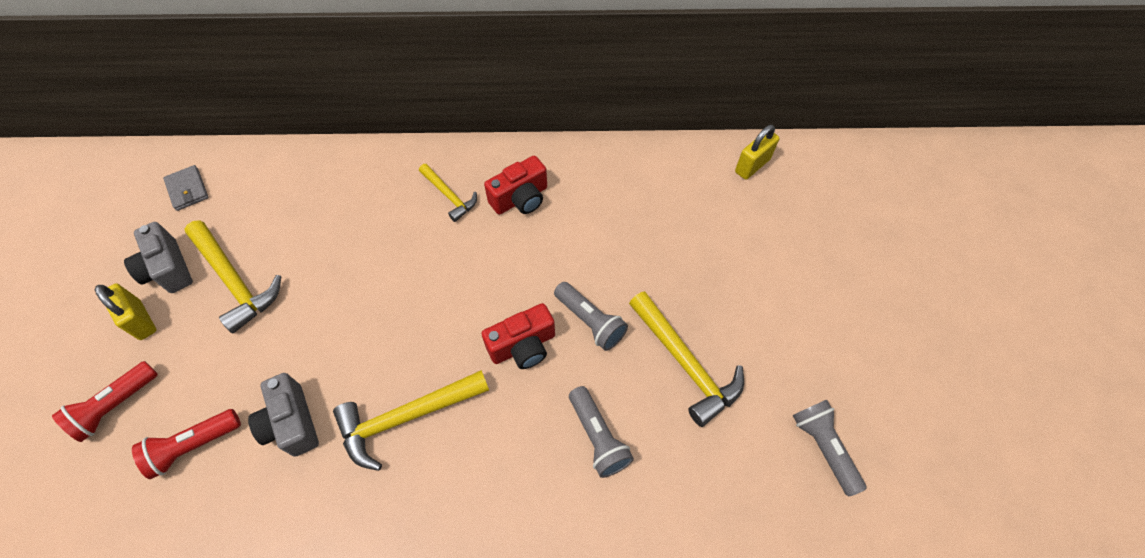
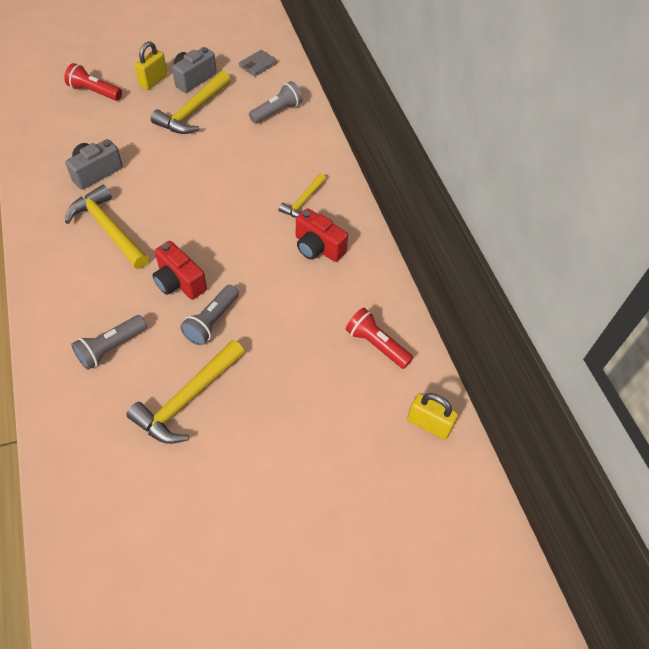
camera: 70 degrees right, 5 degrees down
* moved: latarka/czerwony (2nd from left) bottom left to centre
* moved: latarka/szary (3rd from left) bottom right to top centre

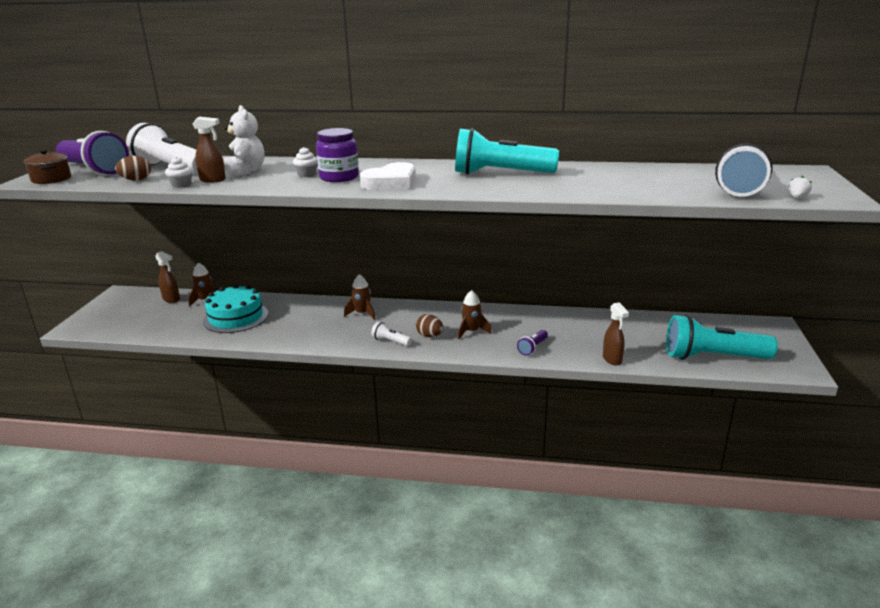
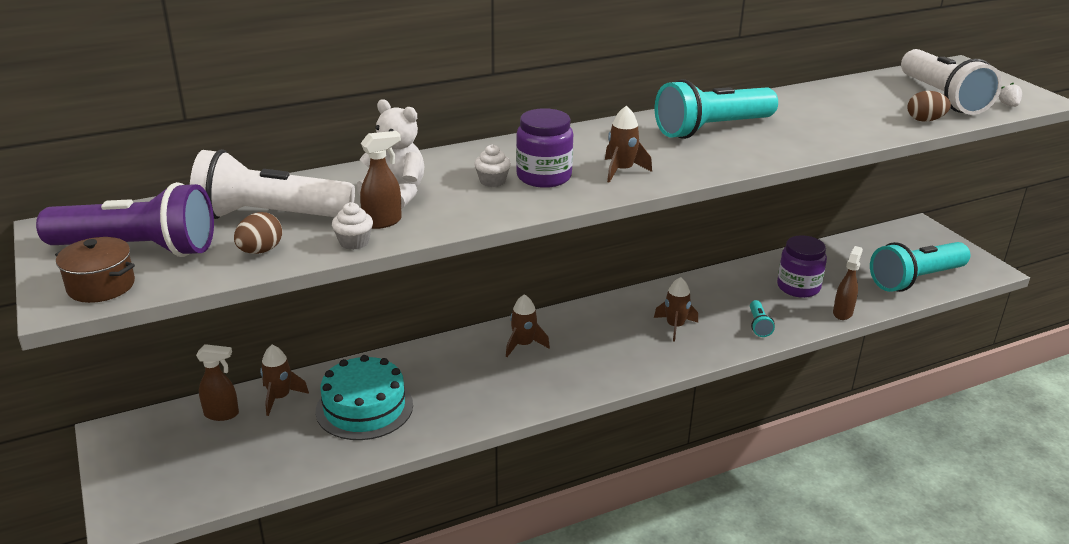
camera: 35 degrees left, 5 degrees up
* replaced: serce/biały top centre to rakieta/brązowy (3rd from left) top centre
* removed: latarka/biały (2nd from left) centre
* moved: jajko/brązowy (2nd from left) centre to top right
* recoloured: latarka/fioletowy (2nd from left) centre to latarka/turkusowy (2nd from left) middle right
* turned: spryskiwacz/brązowy (3rd from left) middle right = middle right 105 degrees counterclockwise
* added: słoik/fioletowy (2nd from left) middle right

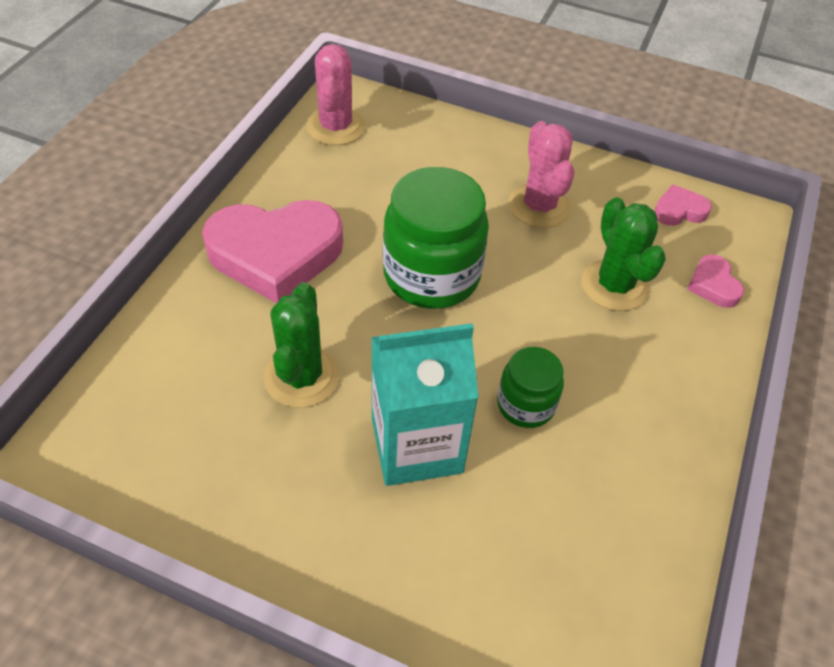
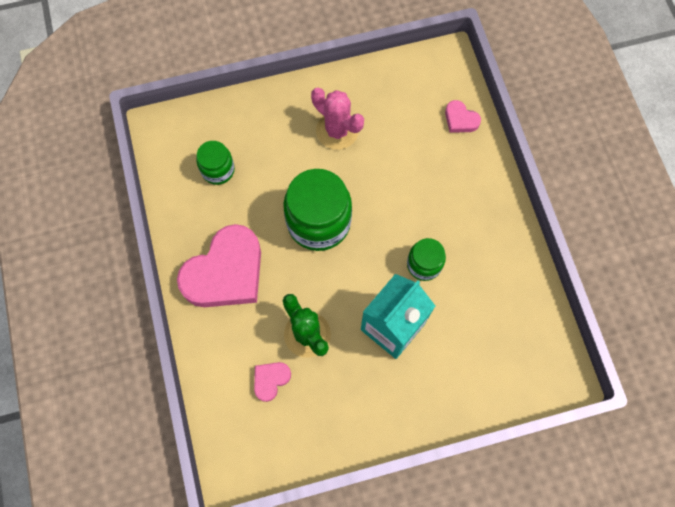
camera: 35 degrees left, 20 degrees up
* removed: kaktus/różowy (1st from left) top centre
* removed: kaktus/zielony (2nd from left) middle right
* moved: serce/różowy (2nd from left) top right to bottom centre
* added: słoik/zielony (1st from left) top left

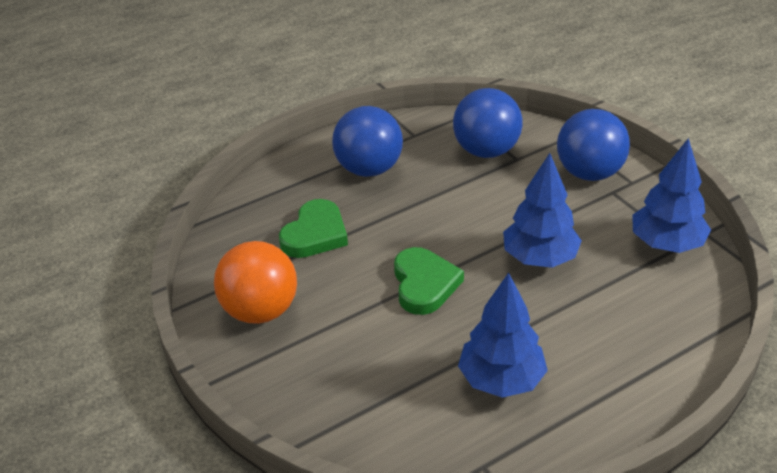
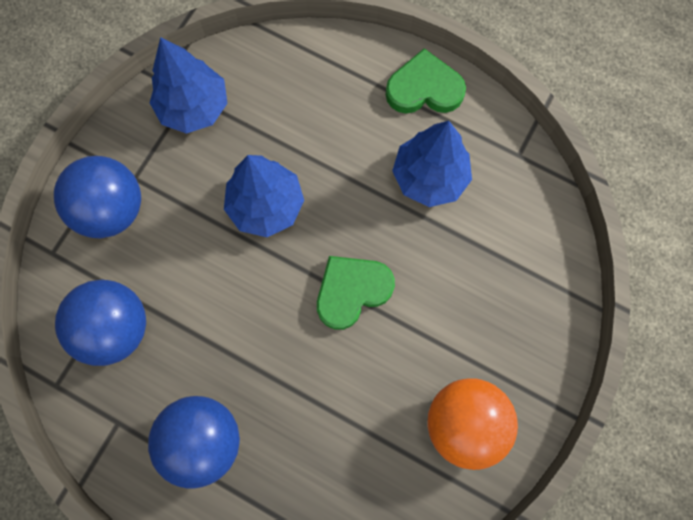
camera: 120 degrees left, 35 degrees up
* moved: serce/zielony (1st from left in the first image) centre to serce/zielony (2nd from left) top centre

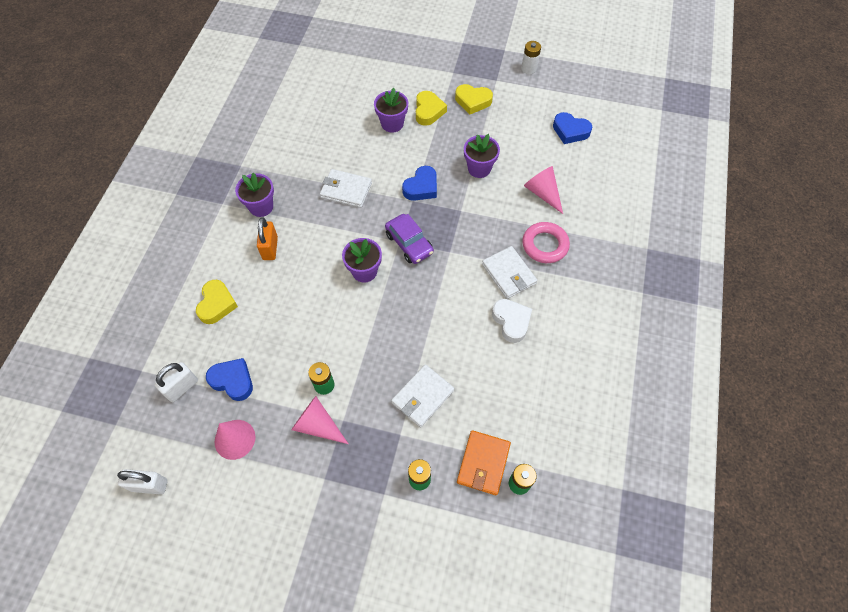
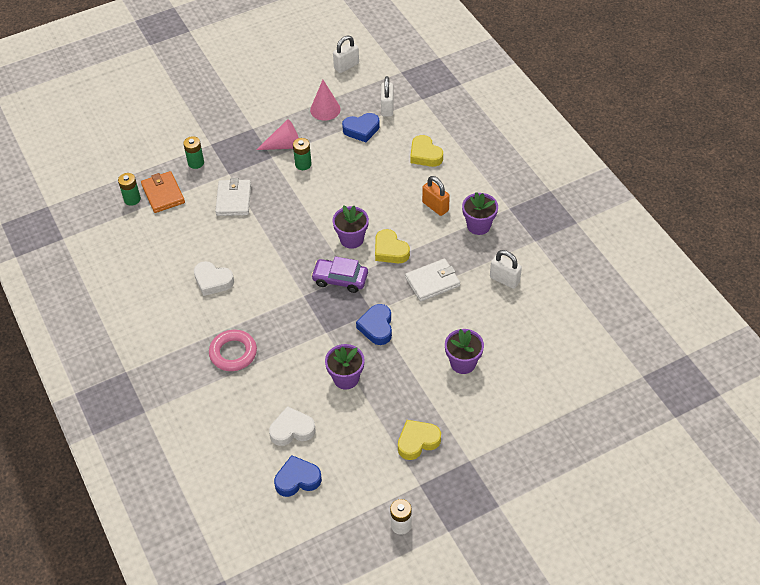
camera: 140 degrees right, 10 degrees down
* moved: serce/żółty (2nd from left in the first image) top centre to serce/żółty (1st from left) centre
* removed: portfel/biały (3rd from left) centre
* removed: stożek/różowy (3rd from left) top centre
* added: serce/biały (2nd from left) bottom centre
* added: kłódka/biały (3rd from left) centre

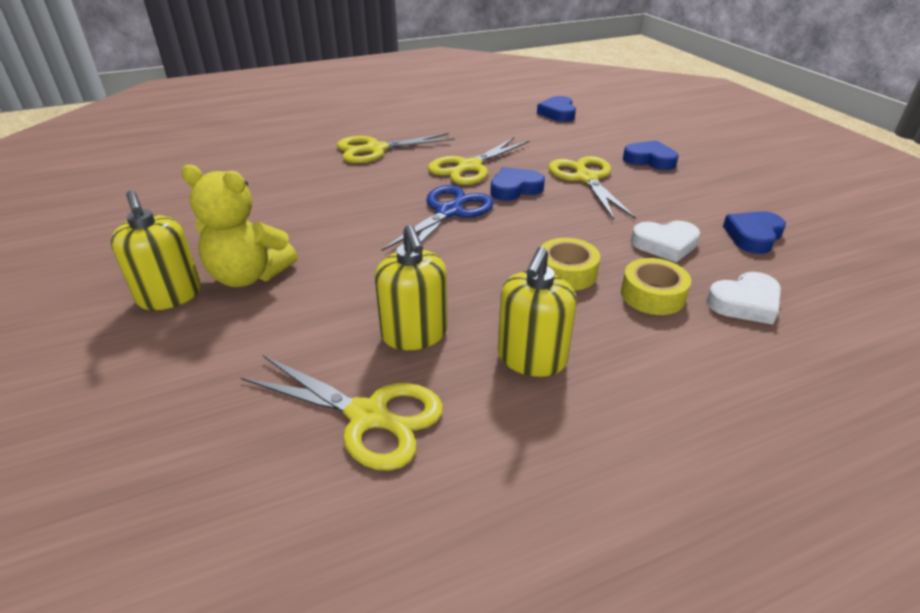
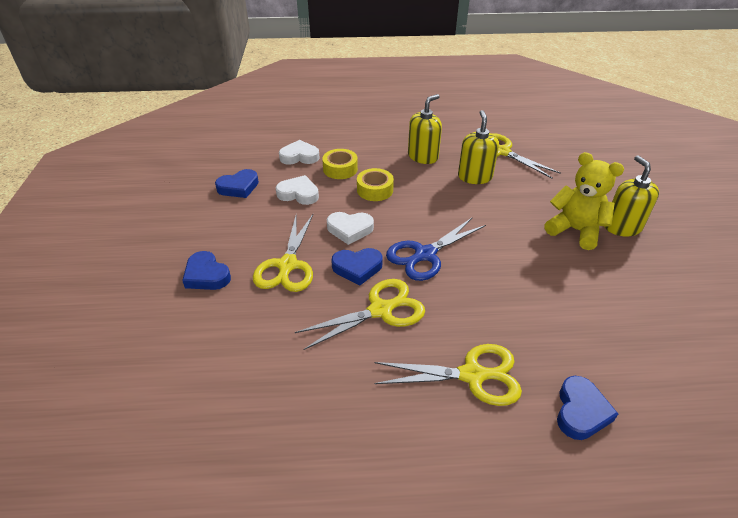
camera: 160 degrees left, 5 degrees up
* moved: serce/niebieski (2nd from left in the first image) top centre to serce/niebieski (4th from left) bottom right
* added: serce/biały (3rd from left) centre

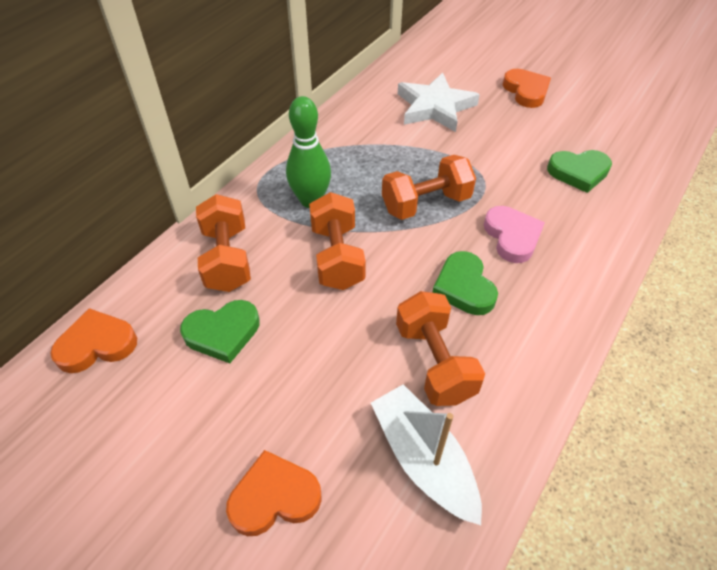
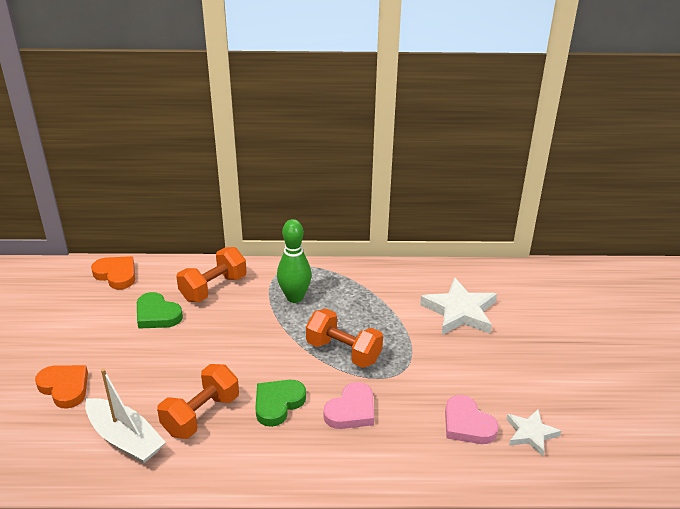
camera: 55 degrees right, 15 degrees down
* removed: hantel/pomarańczowy (2nd from left) centre
* turned: łódka/biały bottom centre = bottom left 105 degrees clockwise
* removed: serce/pomarańczowy (3rd from left) top right
* recoloured: serce/zielony (3rd from left) top right to serce/różowy (2nd from left) bottom right
* added: gwiazda/biały (2nd from left) bottom right

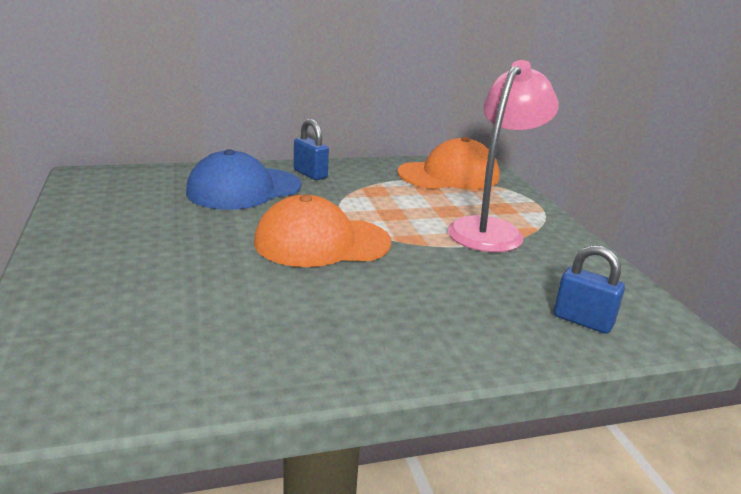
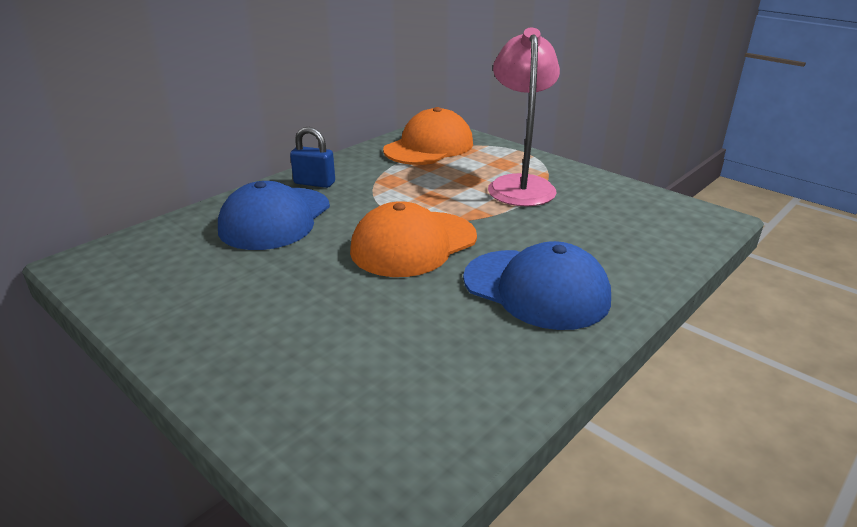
camera: 30 degrees left, 5 degrees up
* removed: kłódka/niebieski (2nd from left) middle right
* added: czapka/niebieski (2nd from left) centre

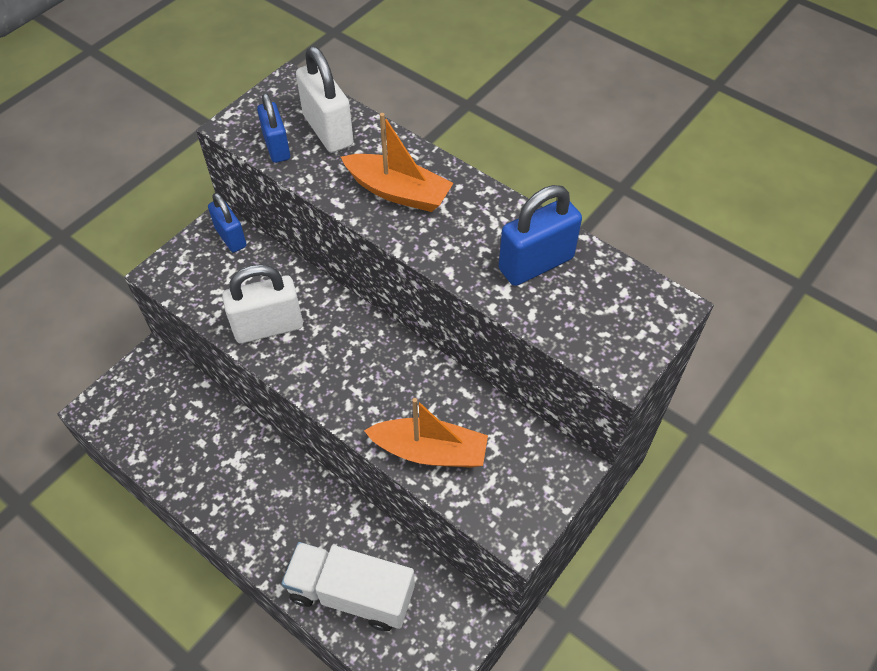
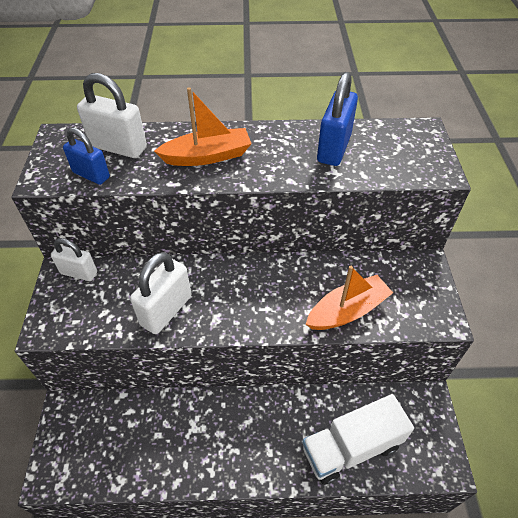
camera: 40 degrees left, 5 degrees down
* recoloured: kłódka/niebieski (1st from left) top left to kłódka/biały (1st from left) middle left

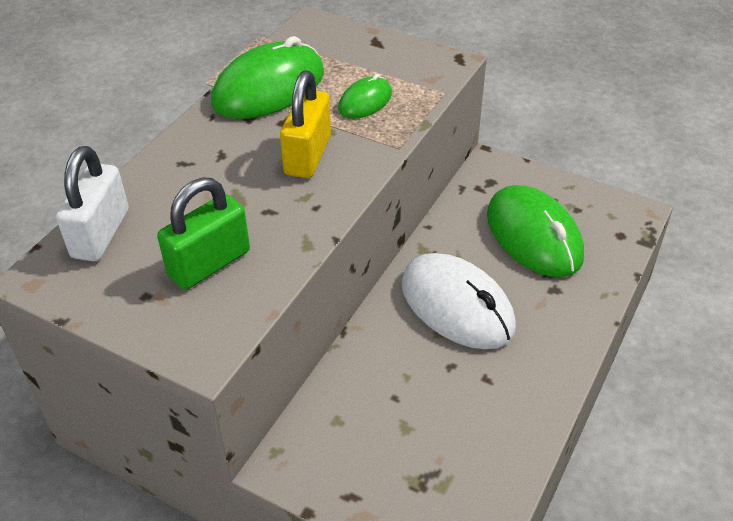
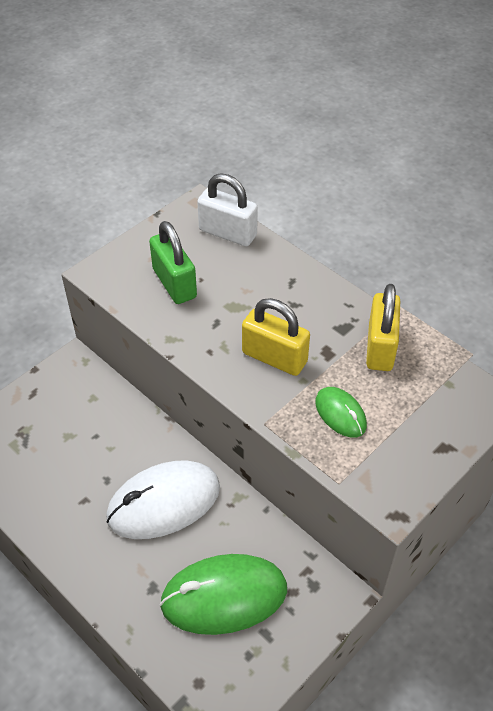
camera: 105 degrees right, 5 degrees up
* replaced: myszka/zielony (1st from left) top centre to kłódka/żółty (2nd from left) middle right

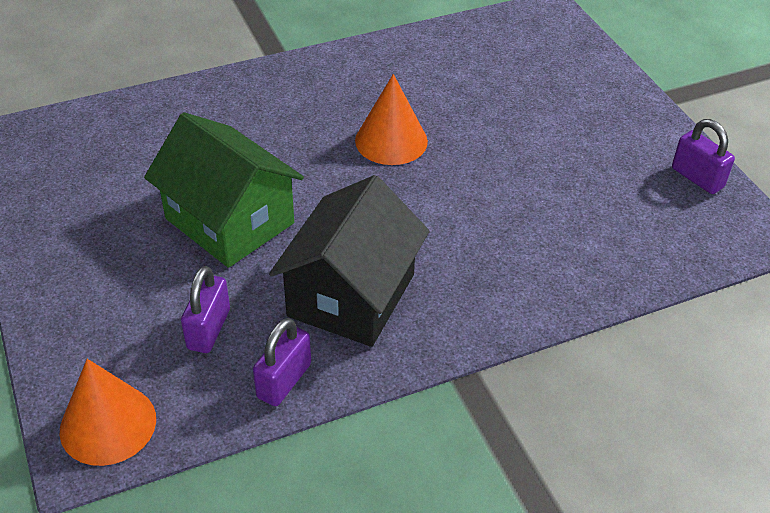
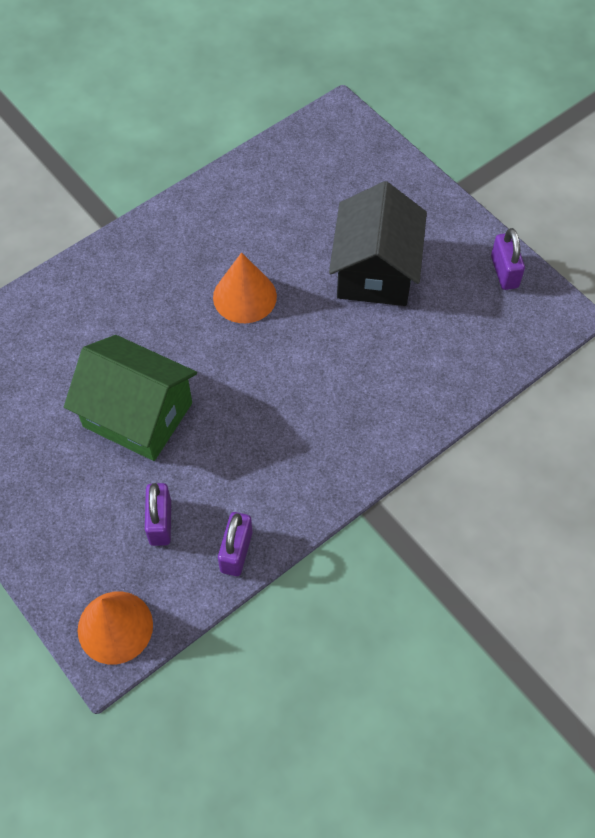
camera: 15 degrees left, 15 degrees up
* moved: domek/czarny centre to top centre
* turned: kłódka/fioletowy (3rd from left) top right = top right 45 degrees clockwise

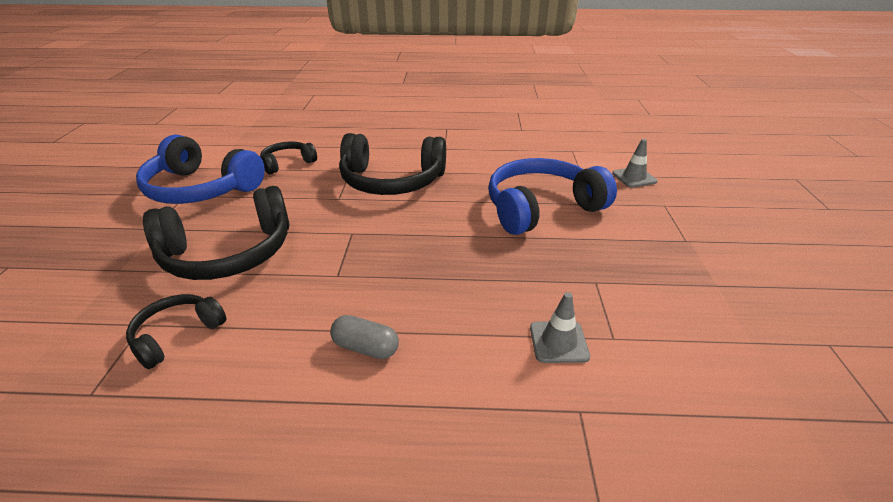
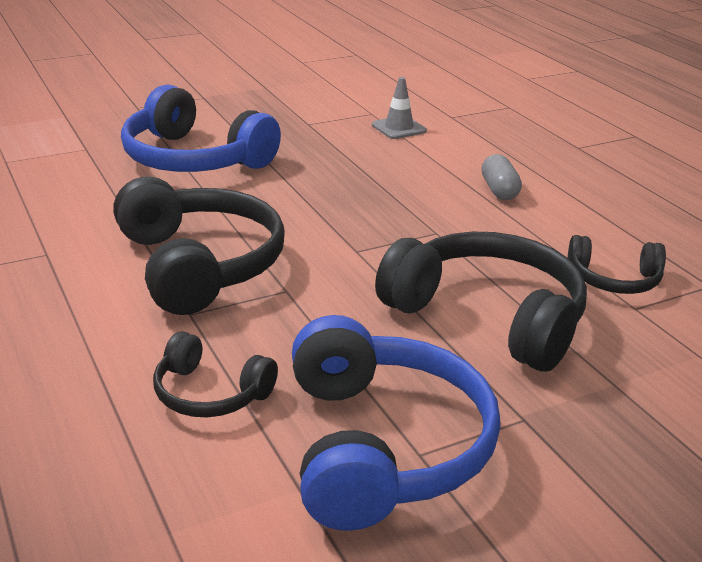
camera: 120 degrees left, 5 degrees down
* removed: pachołek/szary (2nd from left) top right

